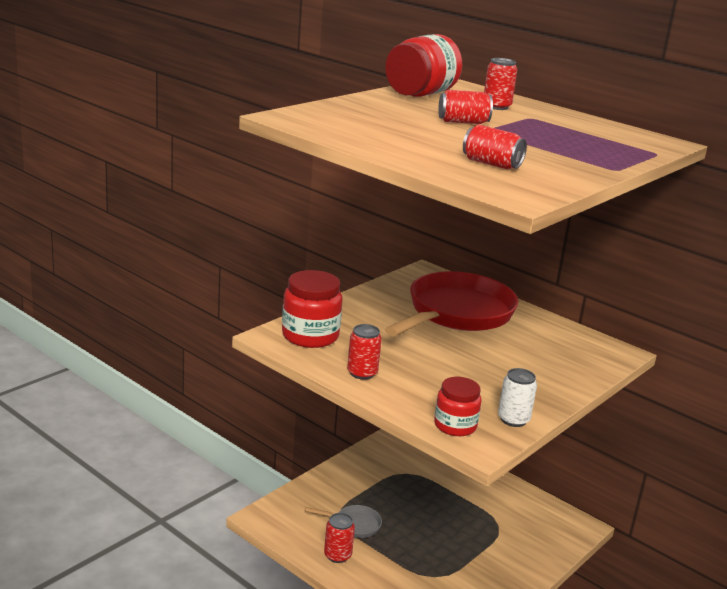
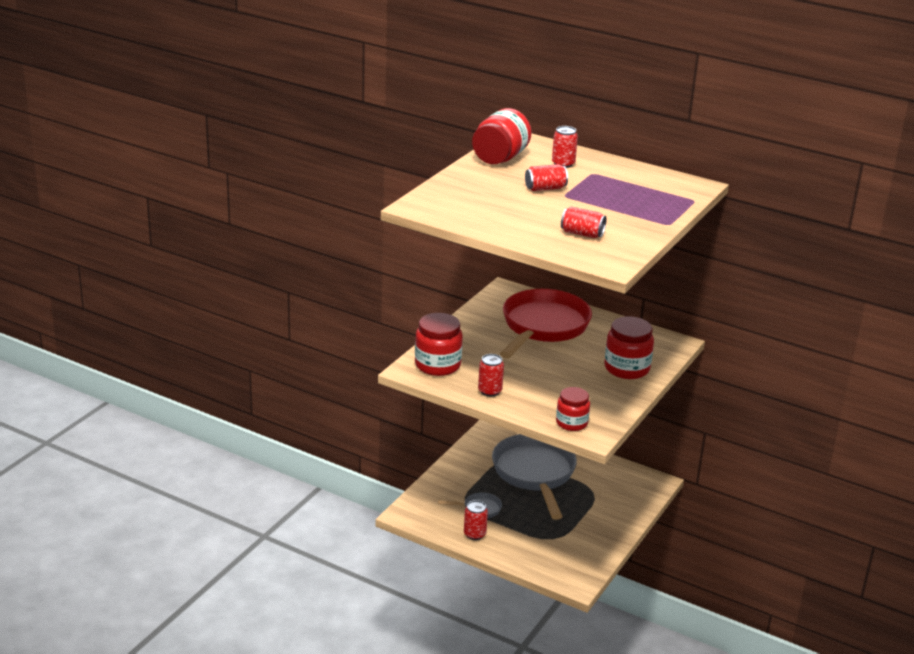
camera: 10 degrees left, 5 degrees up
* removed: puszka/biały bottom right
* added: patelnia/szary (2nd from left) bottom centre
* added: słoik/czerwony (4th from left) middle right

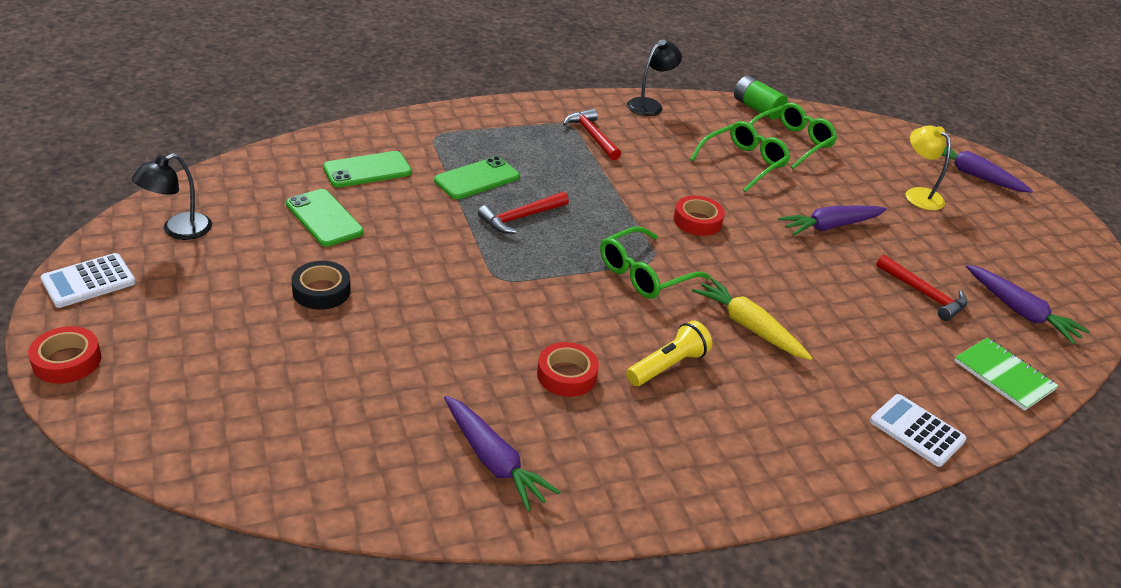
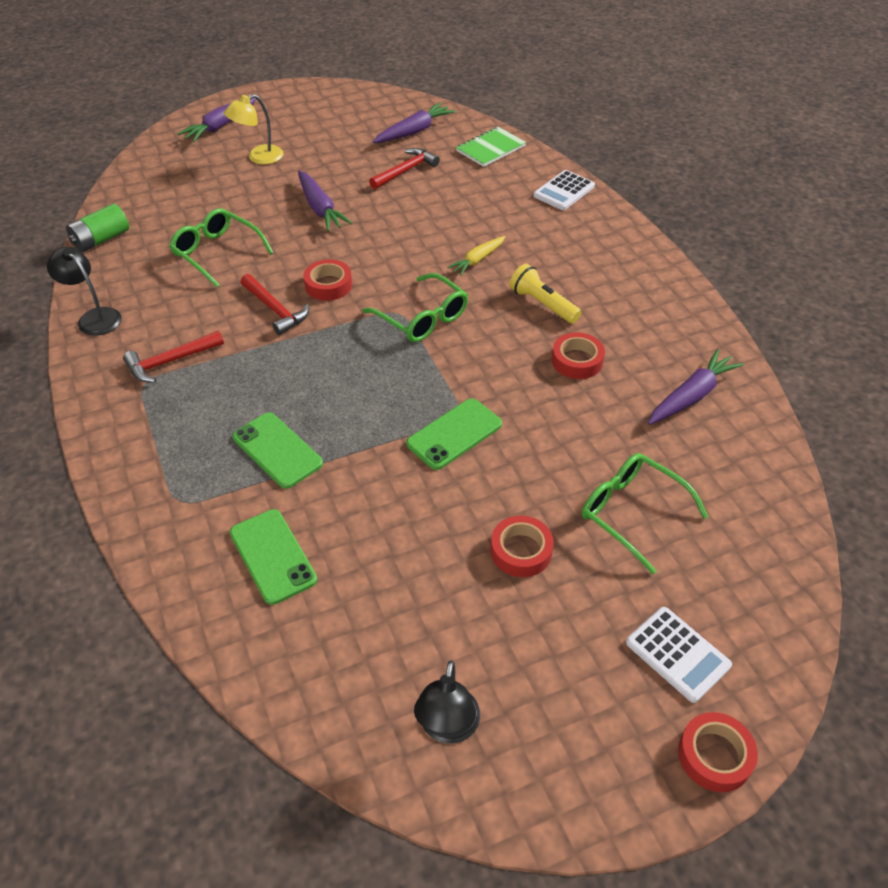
camera: 90 degrees left, 10 degrees up
* moved: kalkulator/biały (1st from left in the first image) middle left to kalkulator/biały (2nd from left) bottom right
* turned: lampka/czarny (1st from left in the first image) middle left = bottom centre 60 degrees clockwise
* moved: telefon/zielony (1st from left in the first image) middle left to telefon/zielony (3rd from left) centre
* recoloured: taśma klejąca/czarny middle left to taśma klejąca/czerwony (2nd from left) centre
* moved: młotek/czerwony (1st from left in the first image) centre to młotek/czerwony (2nd from left) middle left
* resized: marchewka/żółty middle right = top centre x0.66
* moved: okulary/zielony (3rd from left) top right to middle right

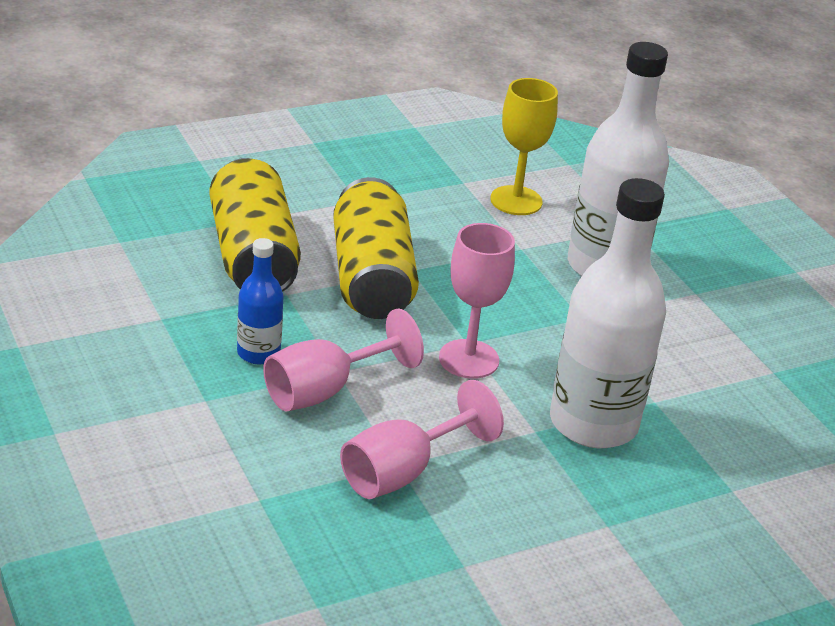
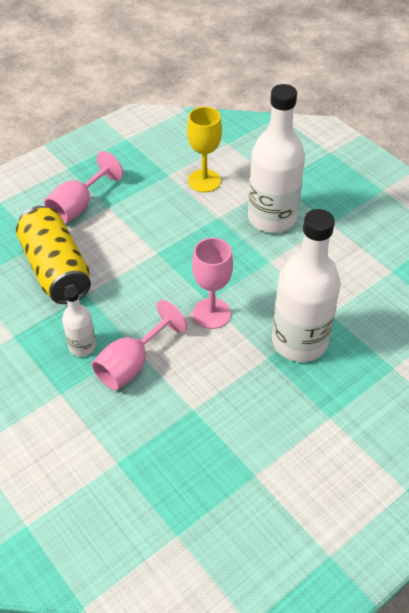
camera: 10 degrees left, 15 degrees up
* recoloured: butelka/niebieski middle left to butelka/biały (1st from left) middle left
* removed: puszka/żółty (2nd from left) centre
* moved: kielich/różowy (2nd from left in the first image) bottom centre to kielich/różowy (1st from left) top left

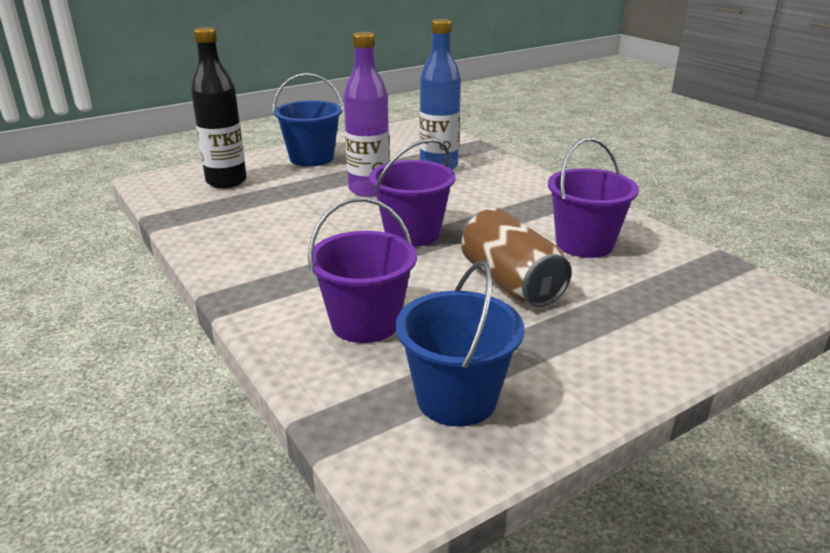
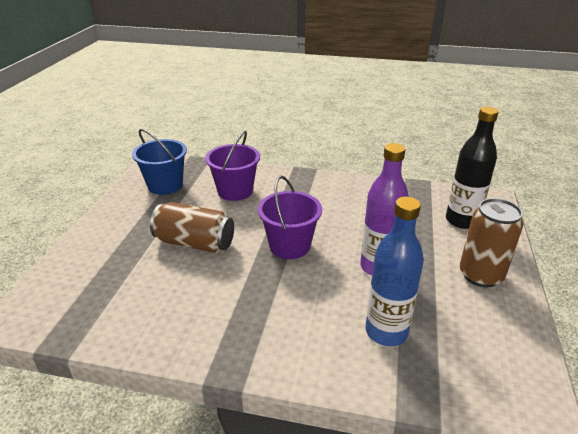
camera: 135 degrees right, 5 degrees up
* replaced: wiadro/niebieski (1st from left) top centre to puszka/brązowy (2nd from left) middle right
* removed: wiadro/fioletowy (3rd from left) middle right

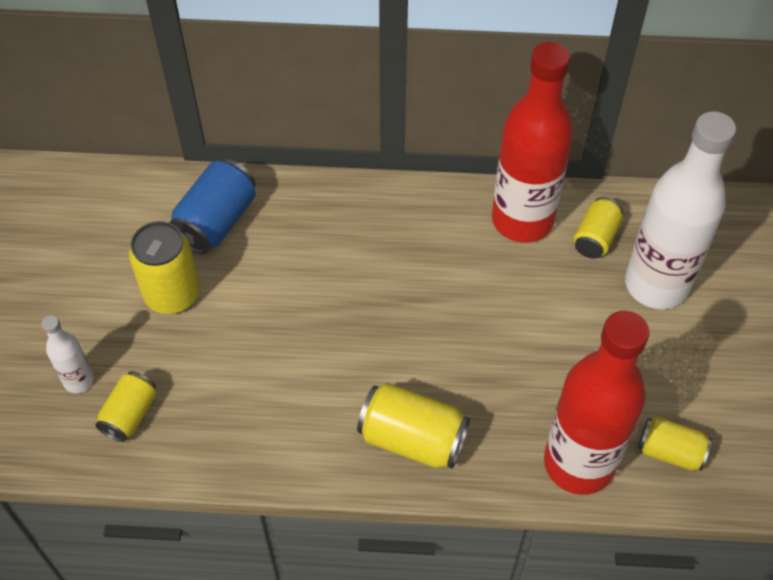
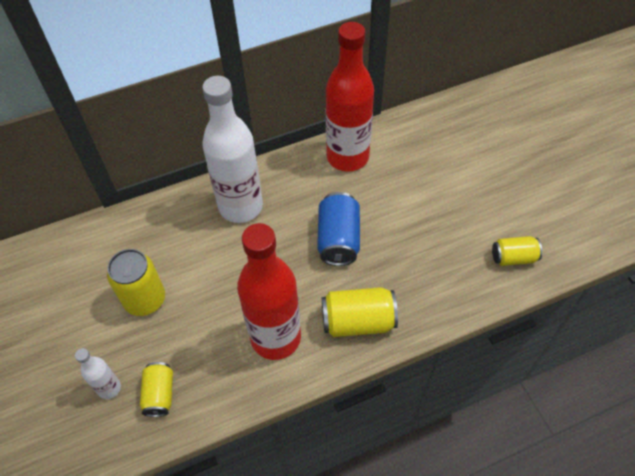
camera: 25 degrees left, 0 degrees up
* moved: puszka/niebieski middle left to centre
* moved: butelka/czerwony (2nd from left in the first image) bottom right to butelka/czerwony (1st from left) centre
* removed: puszka/żółty (4th from left) middle right
* moved: butelka/biały (2nd from left) middle right to top centre

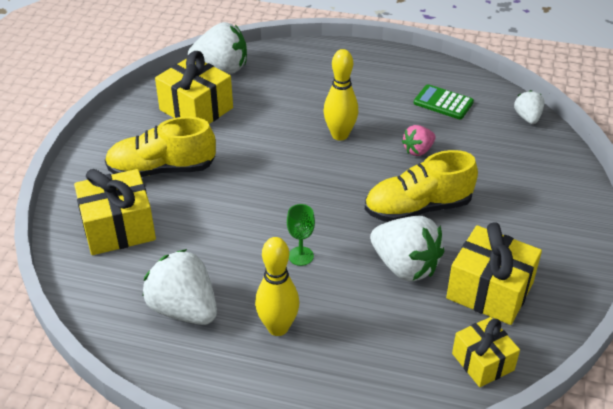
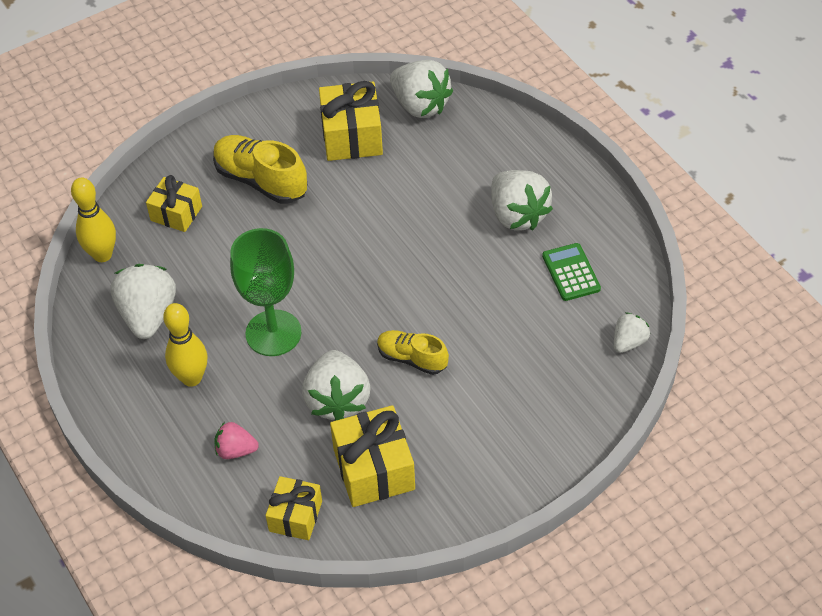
camera: 45 degrees right, 10 degrees up
* resized: prezent/żółty (1st from left) middle left = top left x0.64
* resized: kielich/zielony centre = middle left x2.17
* moved: kręgiel/żółty (2nd from left in the first image) top centre to kręgiel/żółty (1st from left) middle left
* resized: but/żółty (2nd from left) middle right = centre x0.62
* moved: truskawka/różowy middle right to bottom left
* added: truskawka/biały (4th from left) top centre

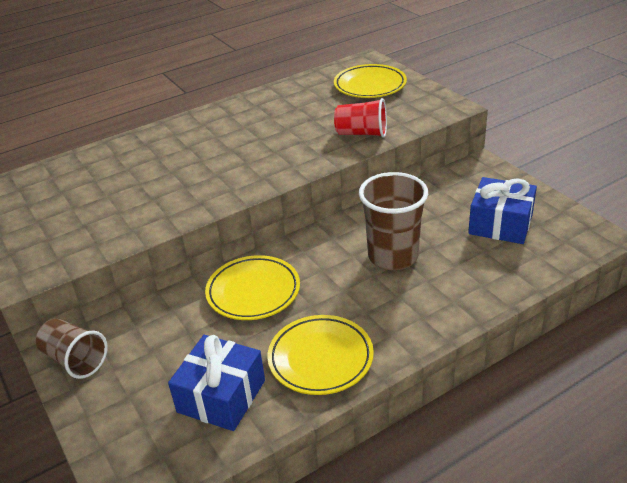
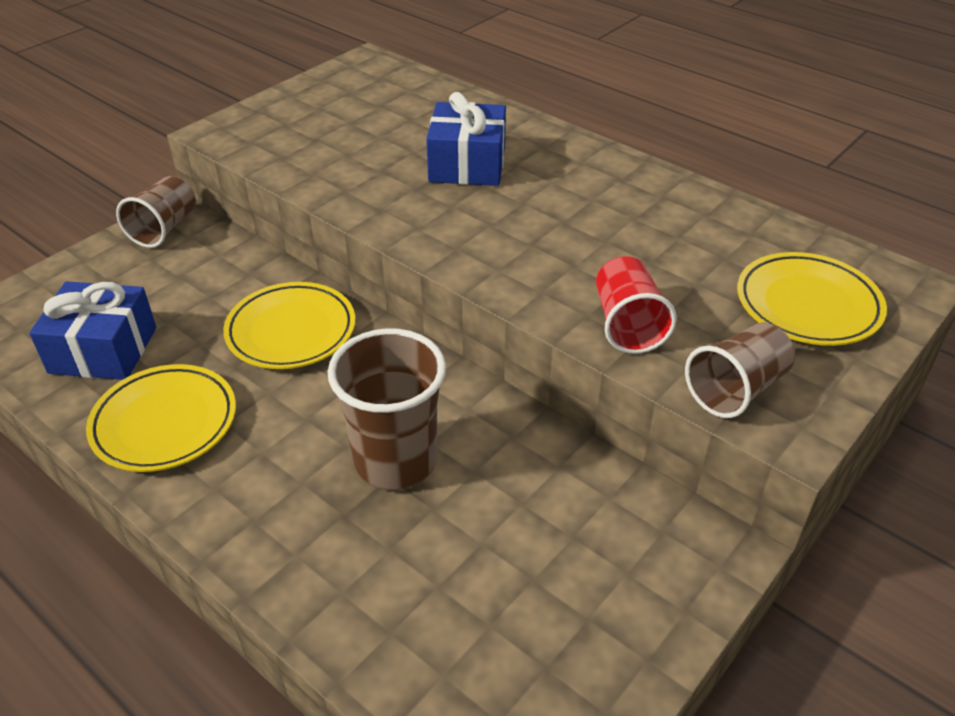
camera: 70 degrees right, 5 degrees up
* moved: prezent/niebieski (2nd from left) middle right to top centre
* added: szklanka/brązowy (3rd from left) middle right

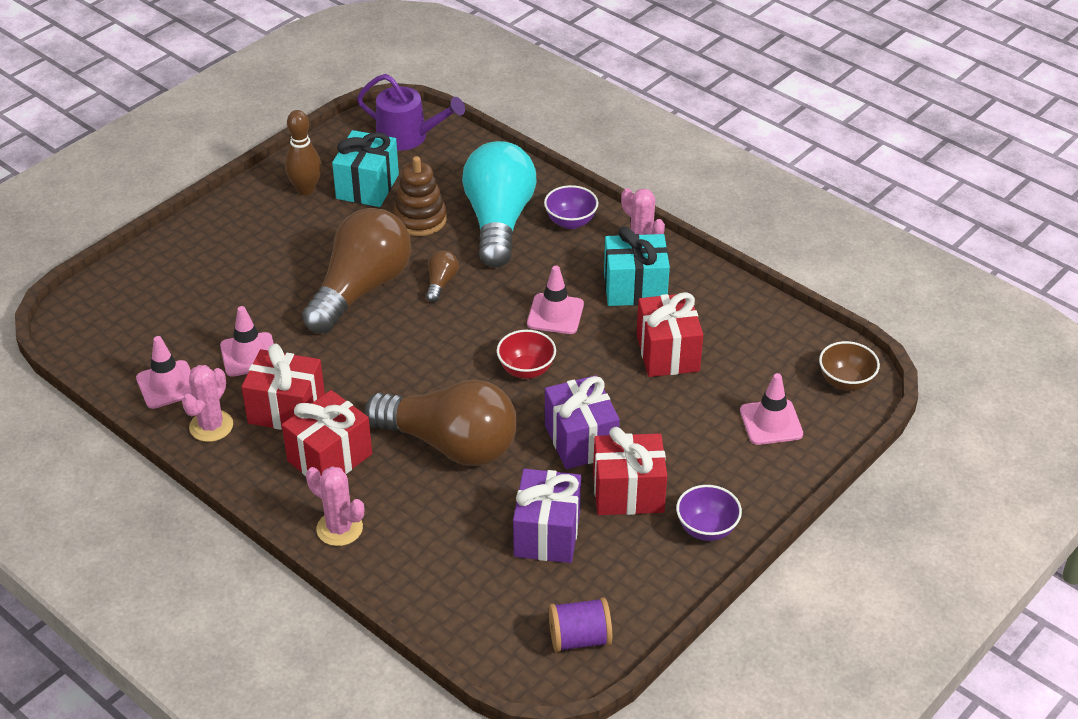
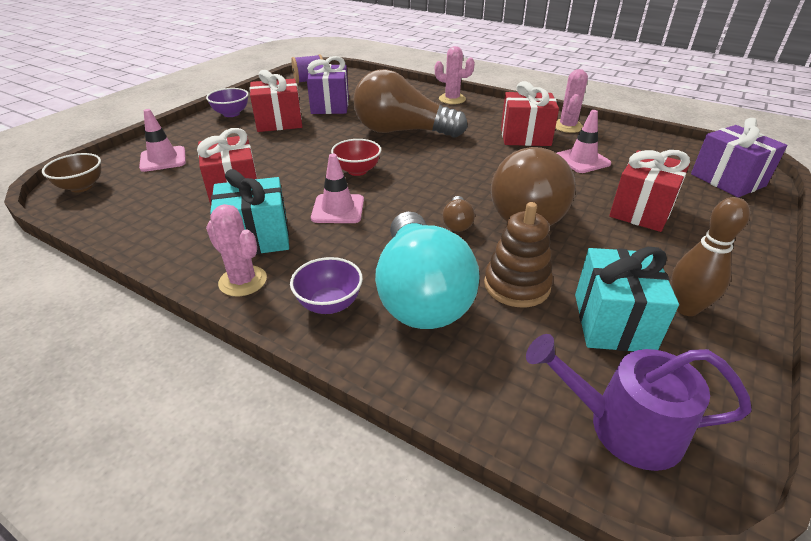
camera: 170 degrees right, 5 degrees down
* removed: pachołek/różowy (1st from left) middle left
* moved: prezent/czerwony (2nd from left in the first image) middle left to prezent/czerwony (4th from left) middle right
* moved: prezent/fioletowy (2nd from left) centre to top right

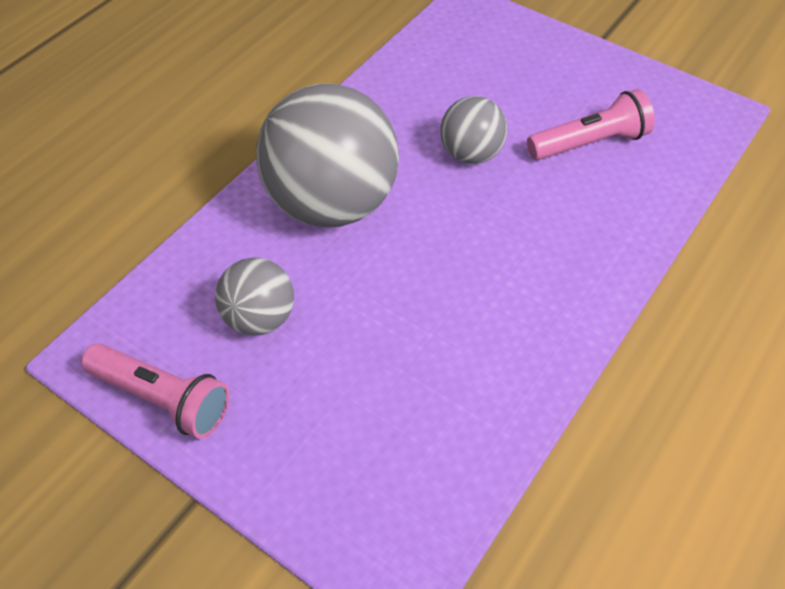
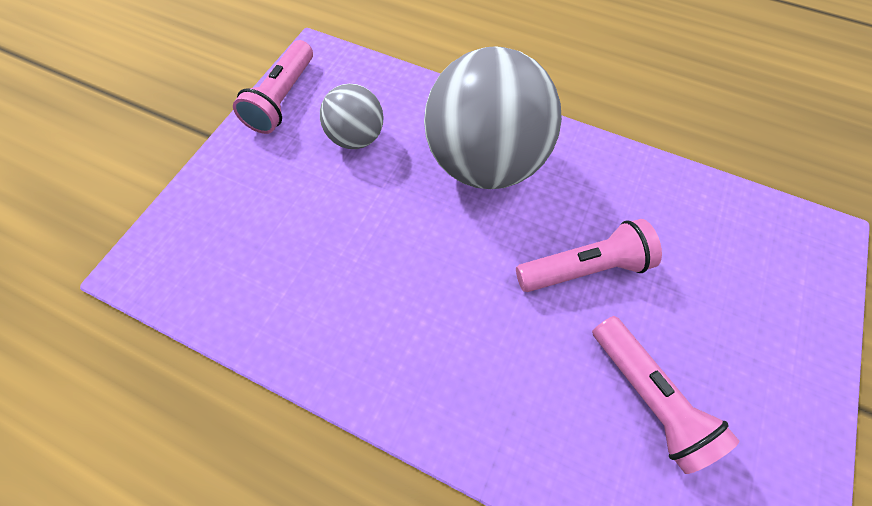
camera: 80 degrees right, 10 degrees up
* replaced: piłka/szary (3rd from left) top centre to latarka/różowy (2nd from left) middle right

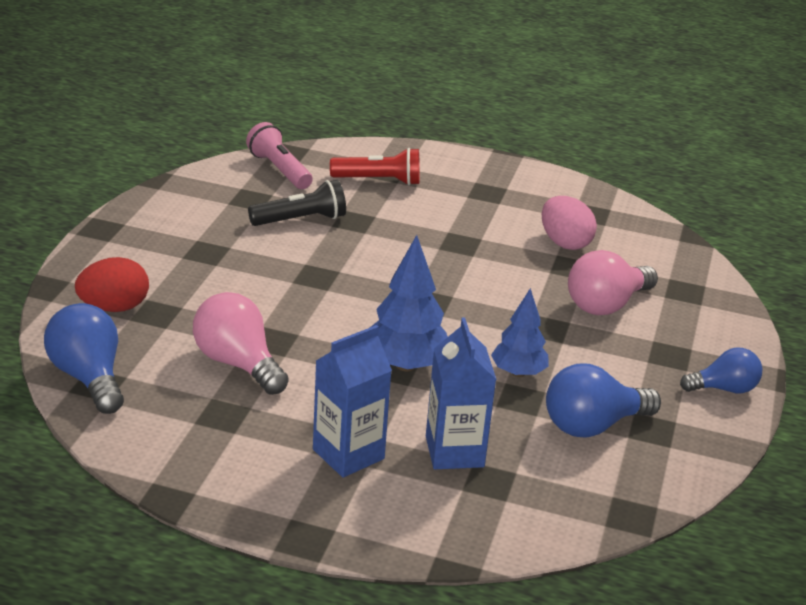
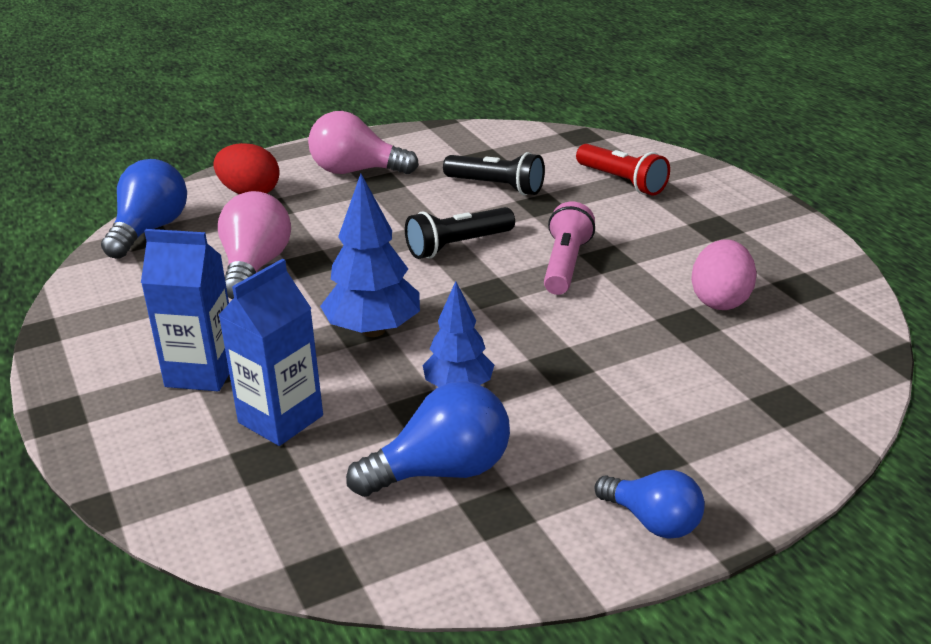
camera: 50 degrees right, 0 degrees up
* moved: latarka/różowy top centre to centre
* turned: żarówka/niebieski (2nd from left) middle right = bottom centre 135 degrees clockwise
* moved: żarówka/różowy (2nd from left) middle right to top centre
* added: latarka/czarny (1st from left) centre

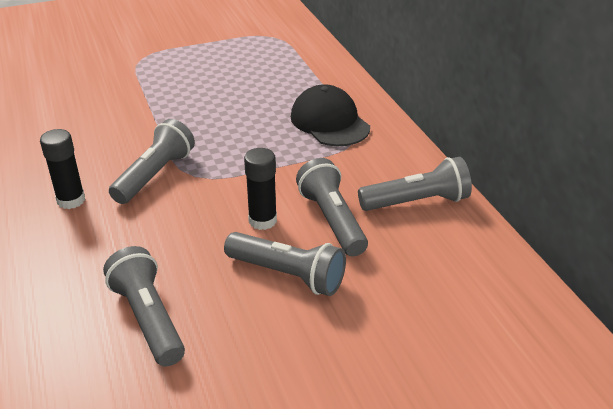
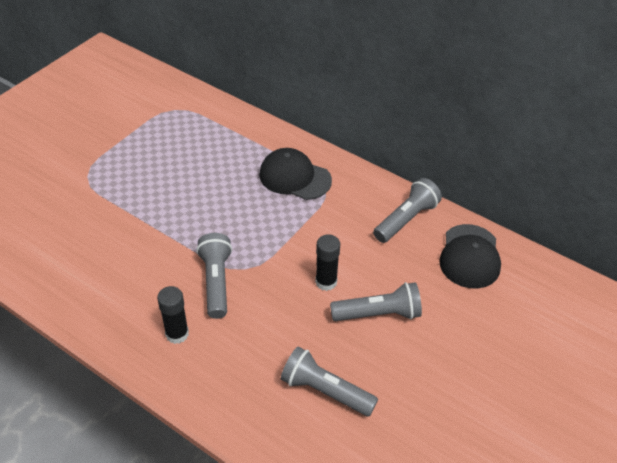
camera: 35 degrees left, 10 degrees up
* removed: latarka/szary (4th from left) centre
* added: czapka/czarny (2nd from left) middle right

